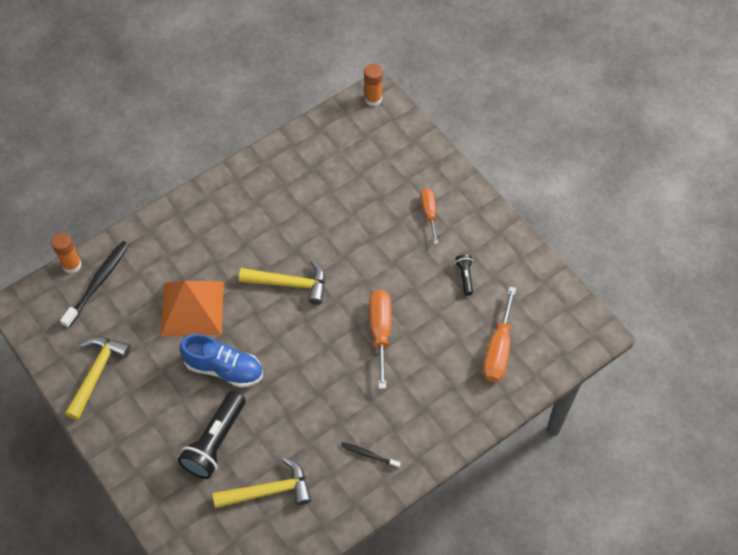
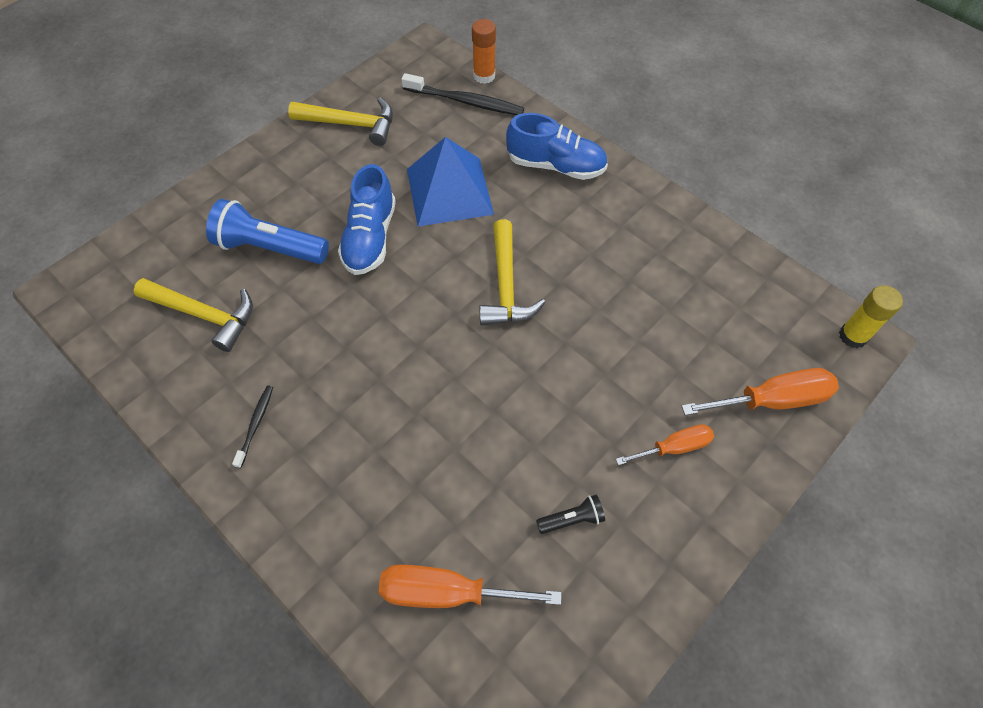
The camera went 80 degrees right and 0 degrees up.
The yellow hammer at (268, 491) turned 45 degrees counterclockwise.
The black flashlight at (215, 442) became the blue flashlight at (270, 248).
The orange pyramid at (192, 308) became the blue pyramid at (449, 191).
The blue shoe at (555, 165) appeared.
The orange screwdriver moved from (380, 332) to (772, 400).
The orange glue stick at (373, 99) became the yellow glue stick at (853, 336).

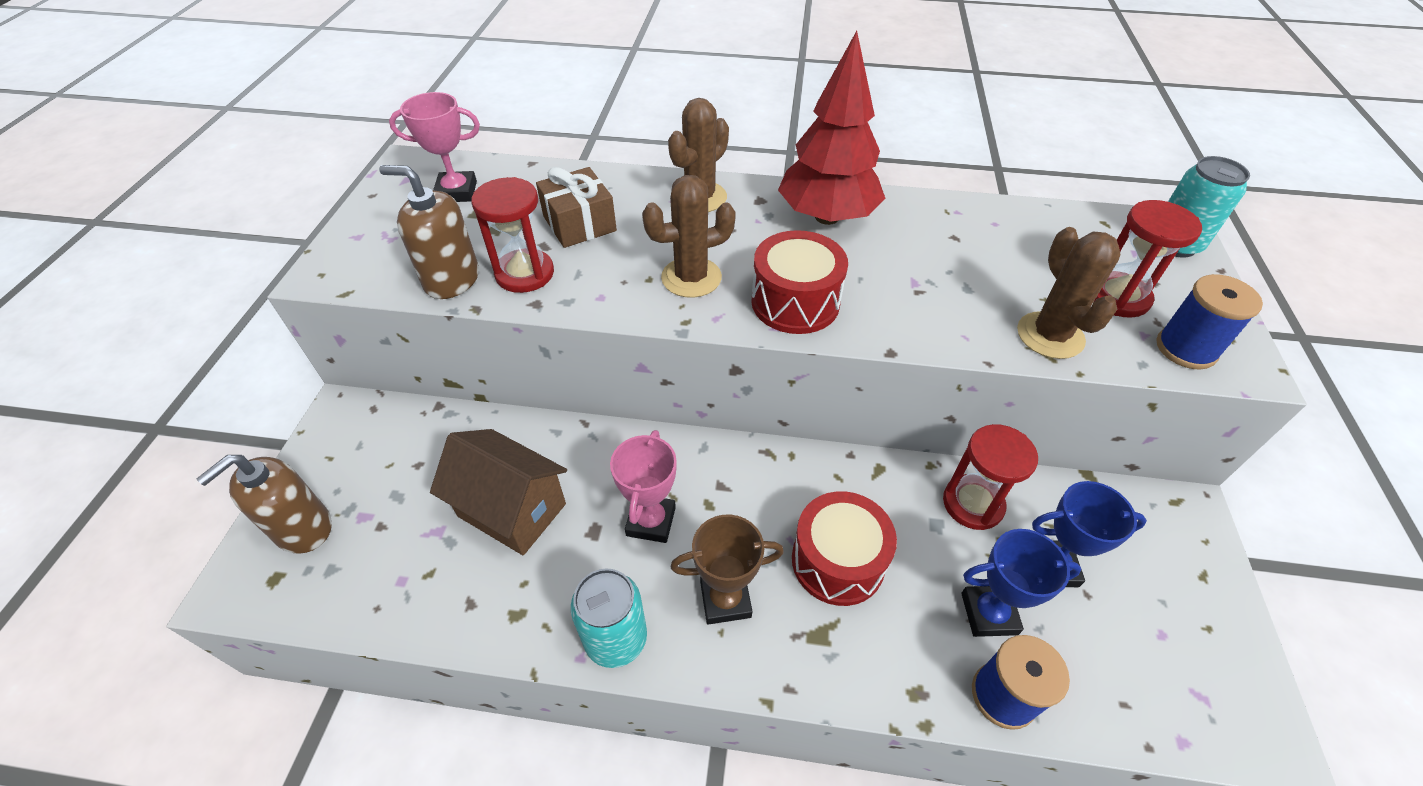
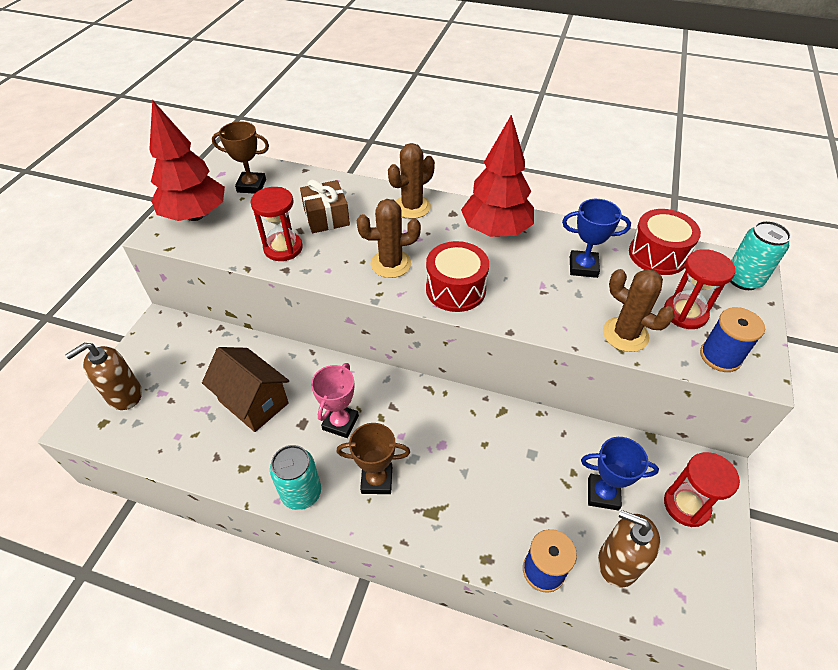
The camera went 10 degrees right and 0 degrees up.
The red tree at (195, 215) appeared.
The pink trophy at (456, 192) became the brown trophy at (251, 186).
The blue trophy moved from (989, 613) to (583, 267).
The brown soap dispenser moved from (452, 280) to (618, 562).
The brown cactus at (1050, 335) turned 45 degrees counterclockwise.
The red drum moved from (837, 561) to (657, 255).
The red hourglass moved from (973, 504) to (686, 505).

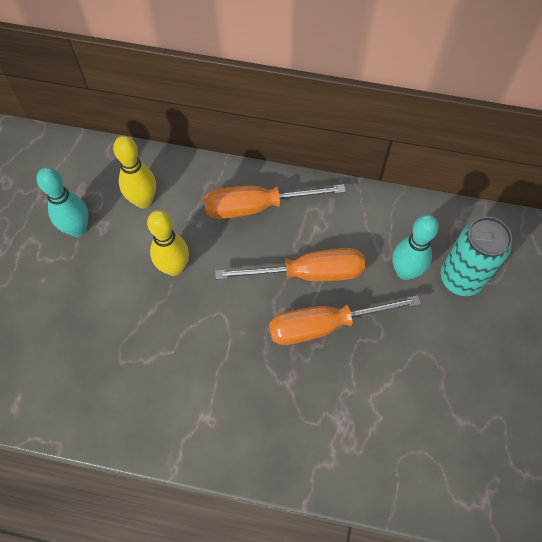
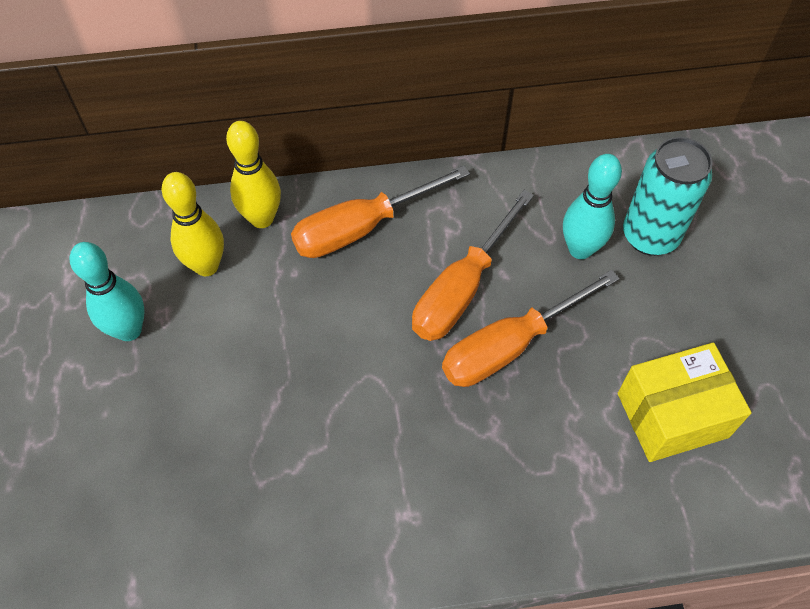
The camera went 20 degrees left and 5 degrees down.
The yellow bowling pin moved from (174, 267) to (262, 218).
The orange screwdriver at (308, 273) turned 150 degrees clockwise.
The yellow box at (672, 415) appeared.

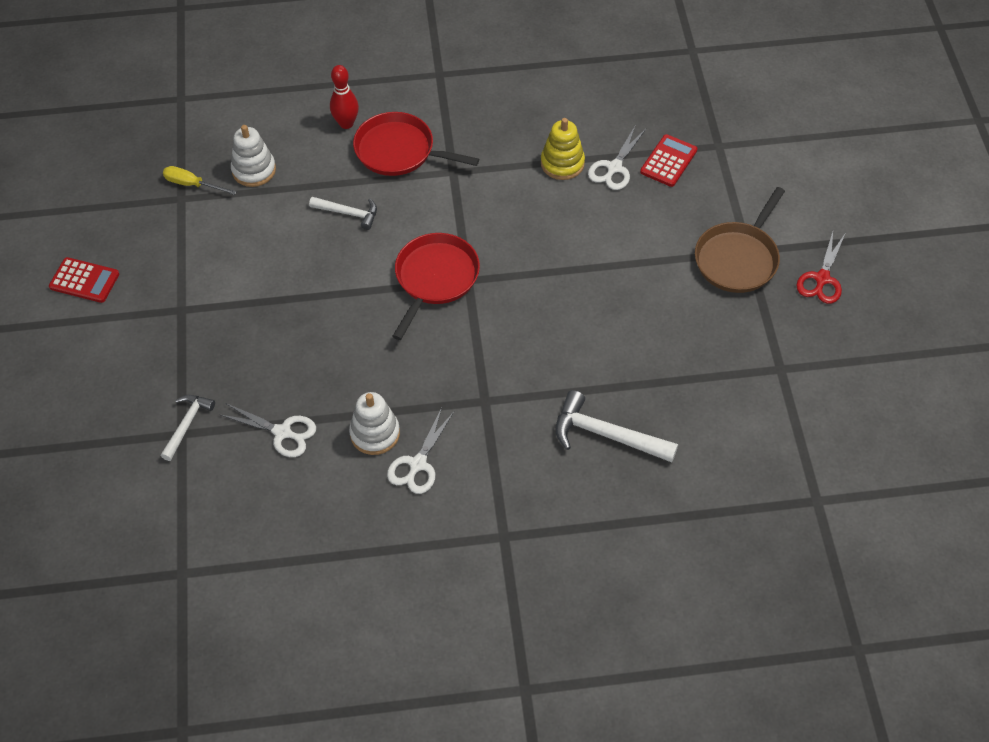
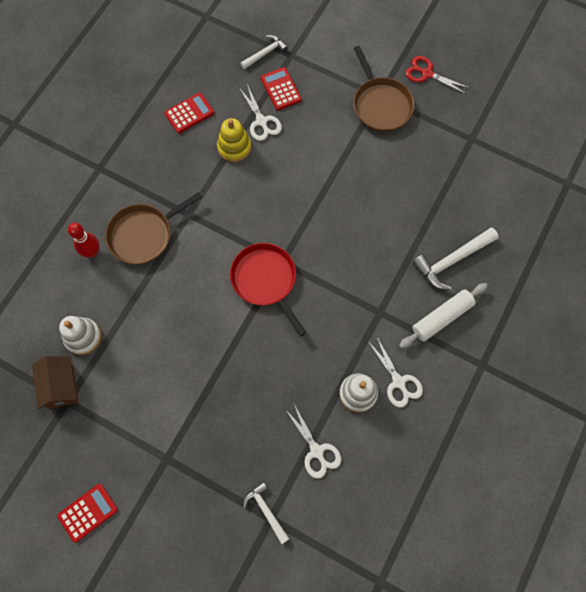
The camera went 55 degrees left and 15 degrees up.
The yellow screwdriver at (192, 184) was replaced by the brown house at (61, 386).
The red pan at (399, 151) became the brown pan at (144, 235).
The red calculator at (189, 113) appeared.
The white hammer moved from (348, 213) to (265, 53).
The white scissors at (282, 432) turned 90 degrees clockwise.
The white rolling pin at (442, 318) appeared.
The red scissors at (822, 279) turned 150 degrees clockwise.

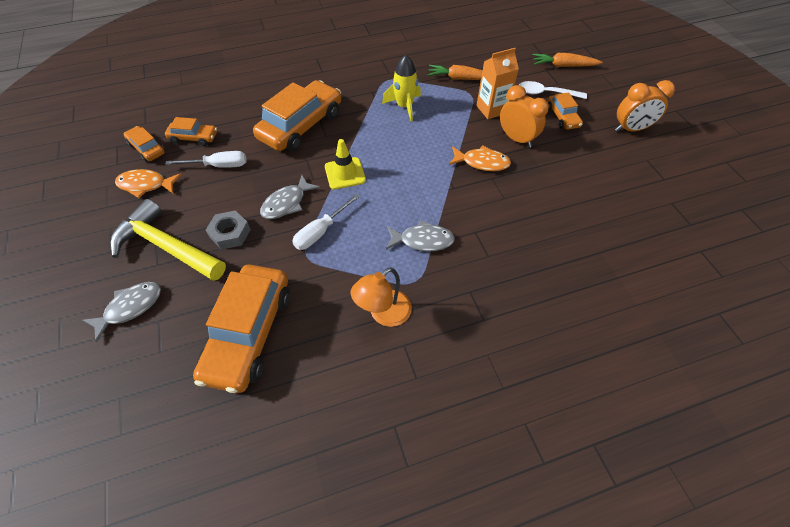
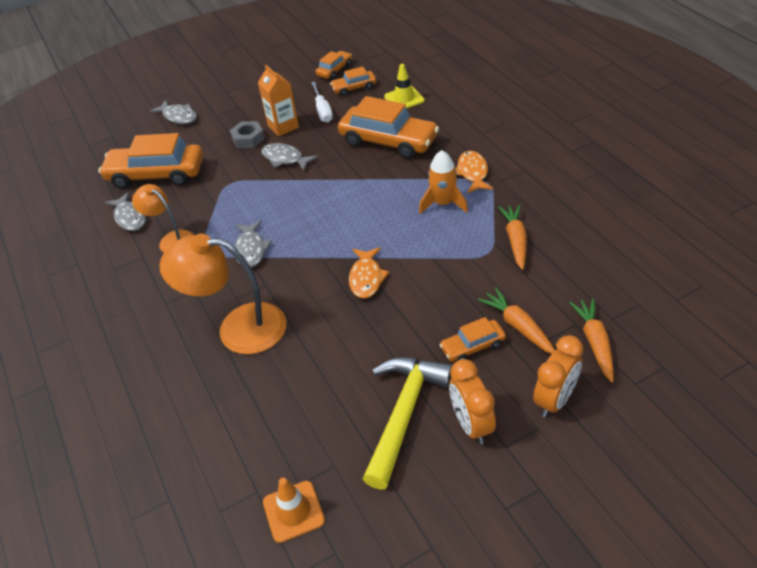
The camera went 85 degrees right and 10 degrees down.
The grey fish at (130, 217) appeared.
The orange lamp at (238, 328) appeared.
The orange carton moved from (491, 109) to (283, 126).
The orange traffic cone at (293, 511) appeared.
The orange car at (194, 138) turned 75 degrees clockwise.
The yellow hammer moved from (167, 246) to (404, 414).
The yellow traffic cone moved from (345, 173) to (404, 99).
The yellow rocket at (404, 106) became the orange rocket at (443, 203).
The orange fish moved from (146, 185) to (472, 173).
The white spoon at (546, 93) was replaced by the orange carrot at (518, 326).
The orange clock moved from (516, 139) to (555, 400).
The white screwdriver at (321, 231) disappeared.

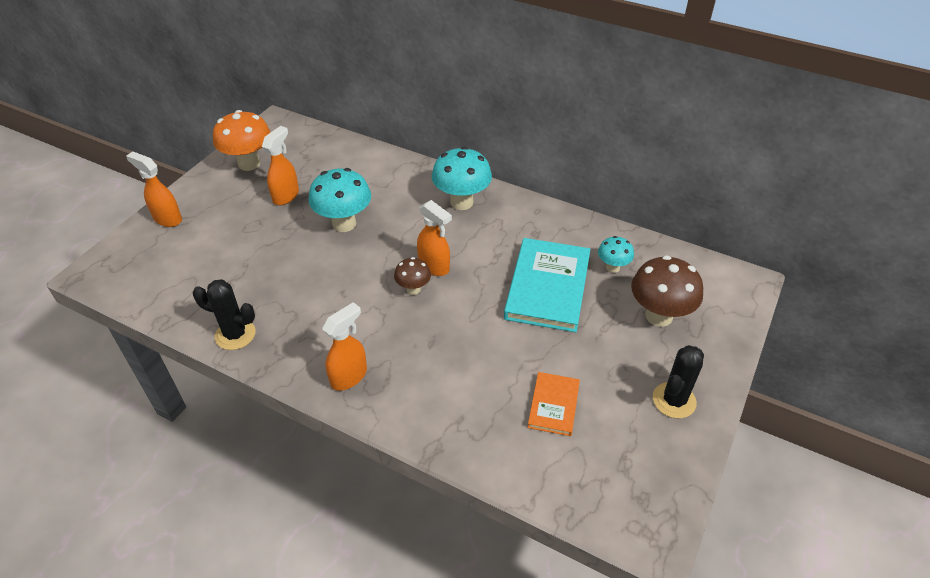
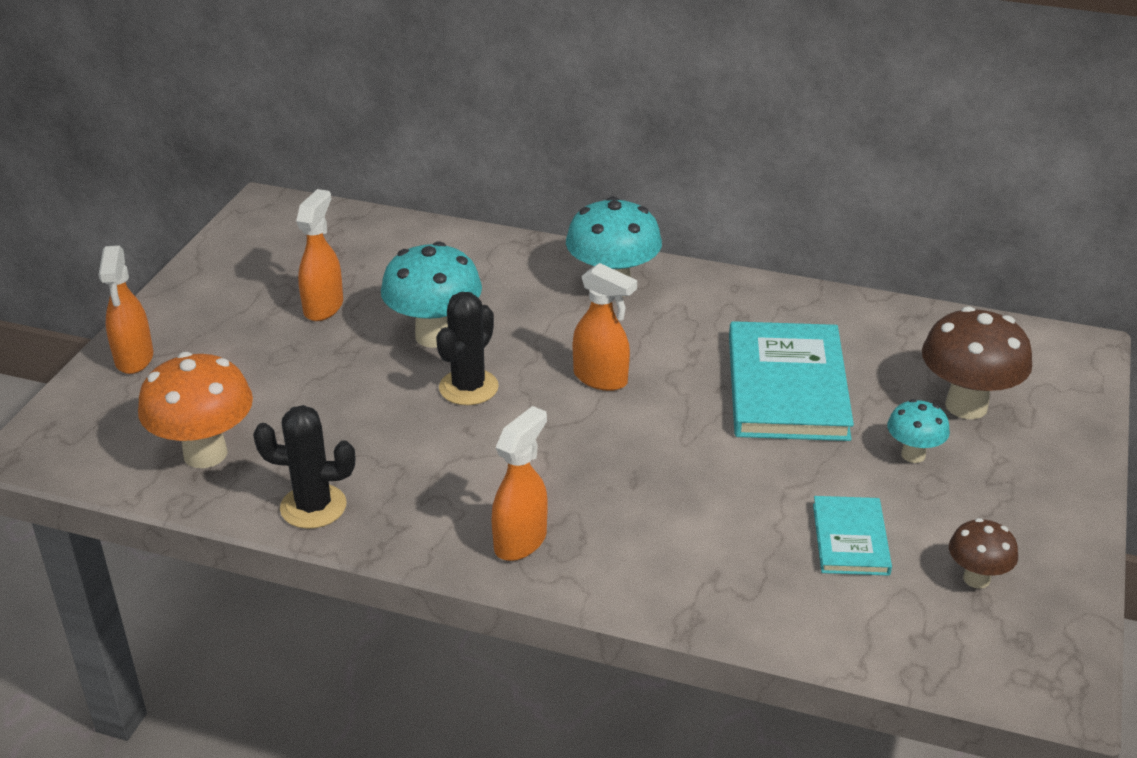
The camera went 10 degrees left and 10 degrees down.
The orange spray bottle at (167, 219) turned 120 degrees counterclockwise.
The orange mushroom moved from (249, 164) to (205, 454).
The black cactus moved from (674, 400) to (468, 387).
The orange book at (553, 405) became the turquoise book at (850, 539).
The turquoise mushroom moved from (612, 267) to (913, 455).
The brown mushroom moved from (413, 289) to (976, 579).

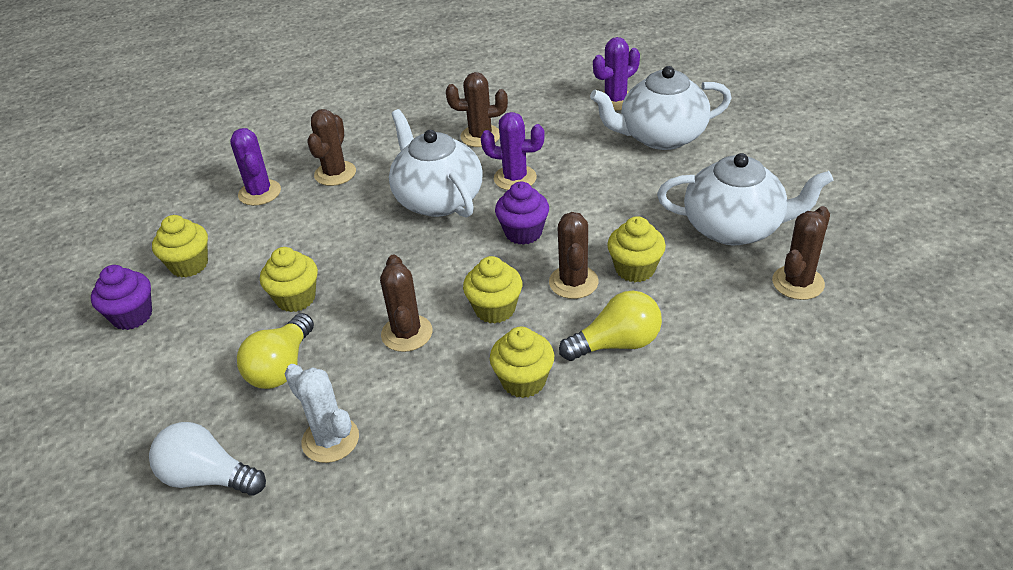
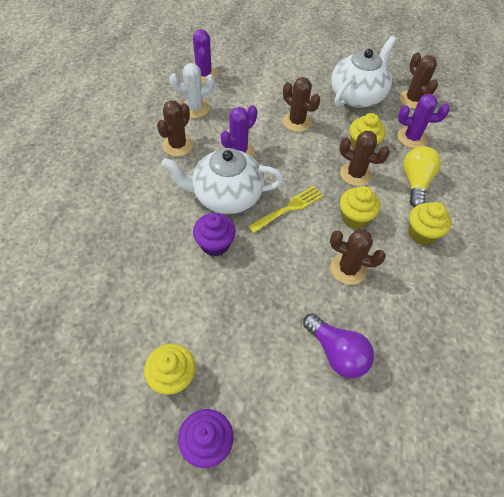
The camera went 65 degrees left and 15 degrees up.
The white cactus moved from (330, 440) to (195, 108).
The purple cupcake moved from (523, 232) to (215, 244).
The yellow fork at (289, 208) appeared.
The brown cactus moved from (335, 173) to (297, 122).
The yellow light bulb at (281, 367) became the purple light bulb at (336, 352).
The purple cactus moved from (259, 193) to (411, 138).
The white light bulb at (208, 477) disappeared.
The yellow cupcake at (296, 298) disappeared.
The white teapot at (661, 136) disappeared.

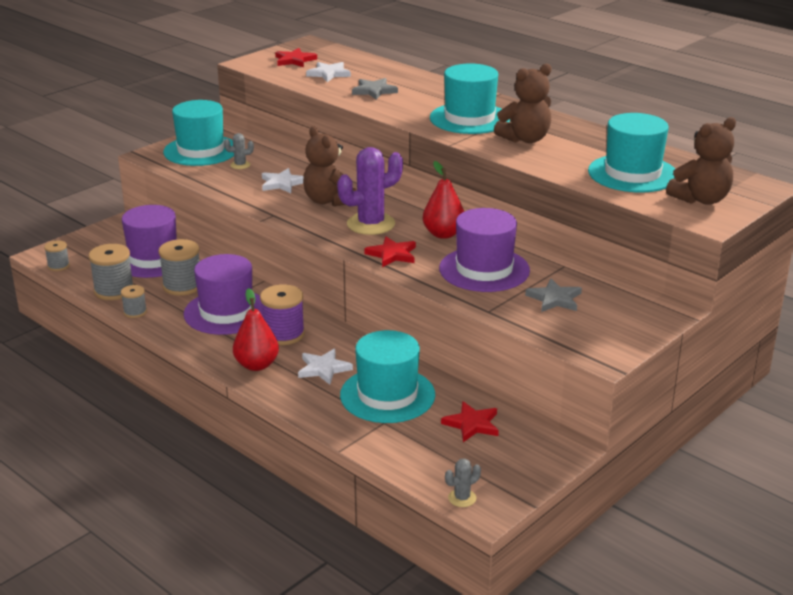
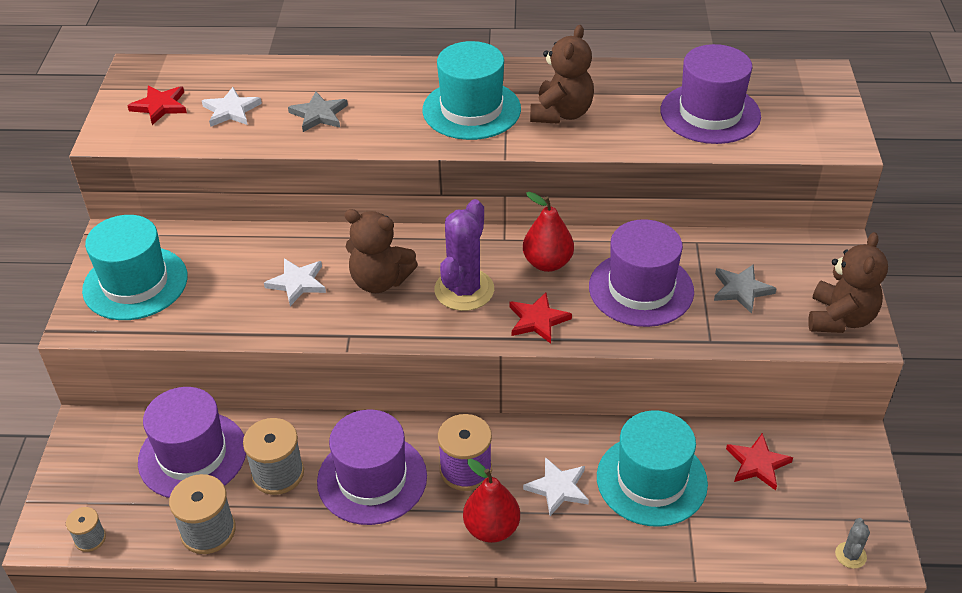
The camera went 40 degrees left and 15 degrees up.
The turquoise hat at (632, 173) became the purple hat at (710, 113).
The brown teddy bear moved from (701, 199) to (840, 318).
The grey spool at (135, 312) disappeared.
The grey cactus at (240, 165) disappeared.

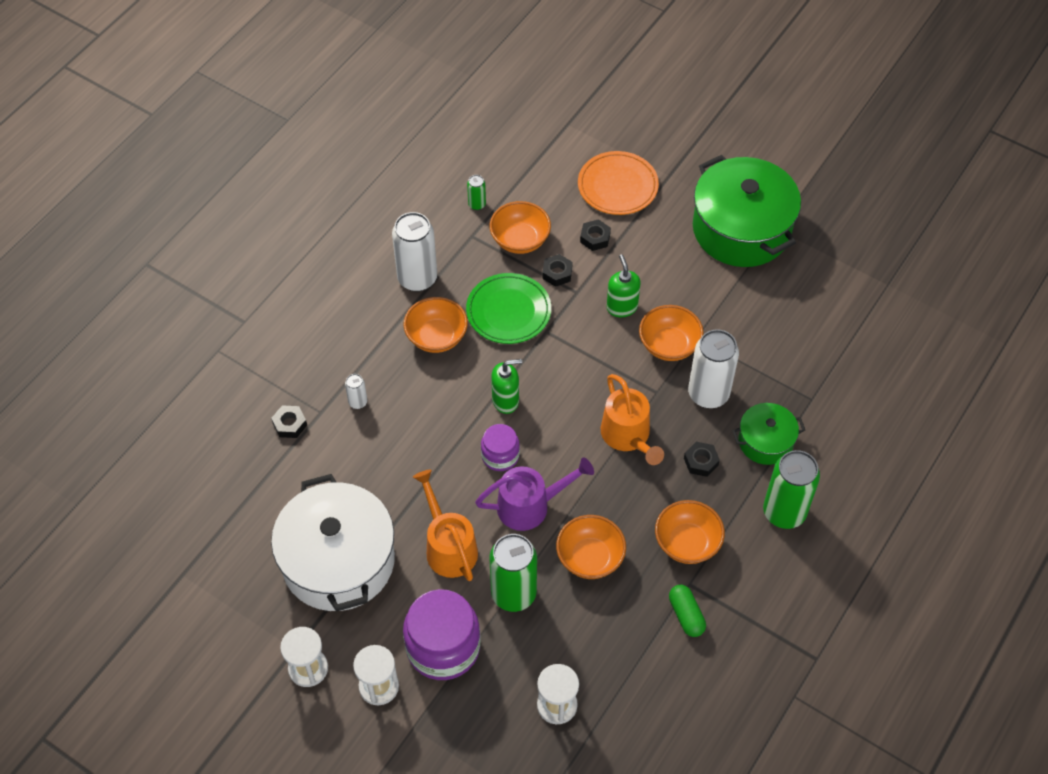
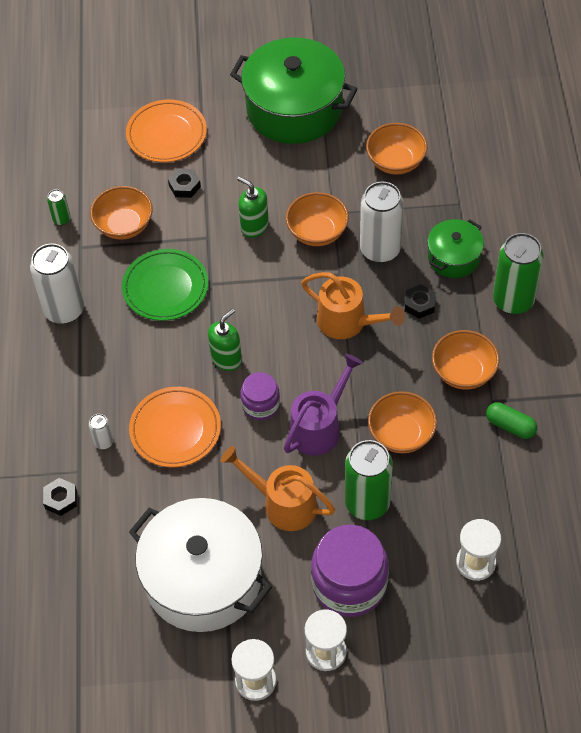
The camera went 35 degrees left and 0 degrees up.
The orange plate at (175, 429) appeared.
The orange bowl moved from (436, 337) to (395, 161).
The black nut at (557, 273) disappeared.

